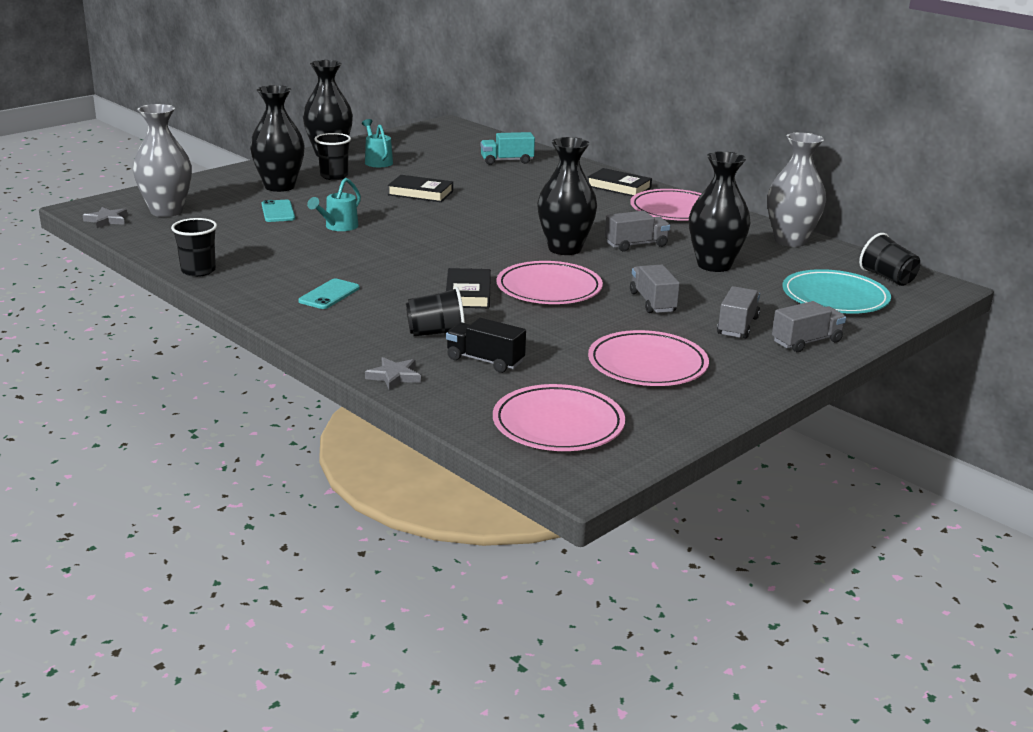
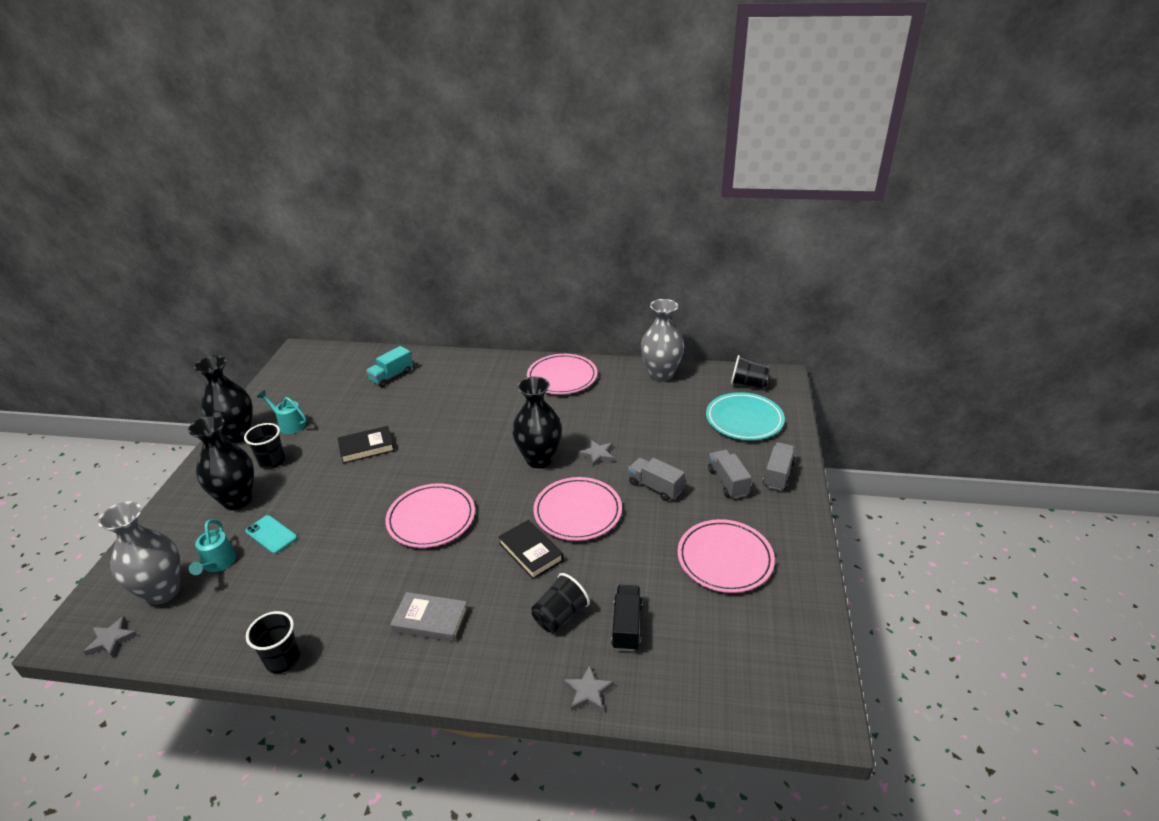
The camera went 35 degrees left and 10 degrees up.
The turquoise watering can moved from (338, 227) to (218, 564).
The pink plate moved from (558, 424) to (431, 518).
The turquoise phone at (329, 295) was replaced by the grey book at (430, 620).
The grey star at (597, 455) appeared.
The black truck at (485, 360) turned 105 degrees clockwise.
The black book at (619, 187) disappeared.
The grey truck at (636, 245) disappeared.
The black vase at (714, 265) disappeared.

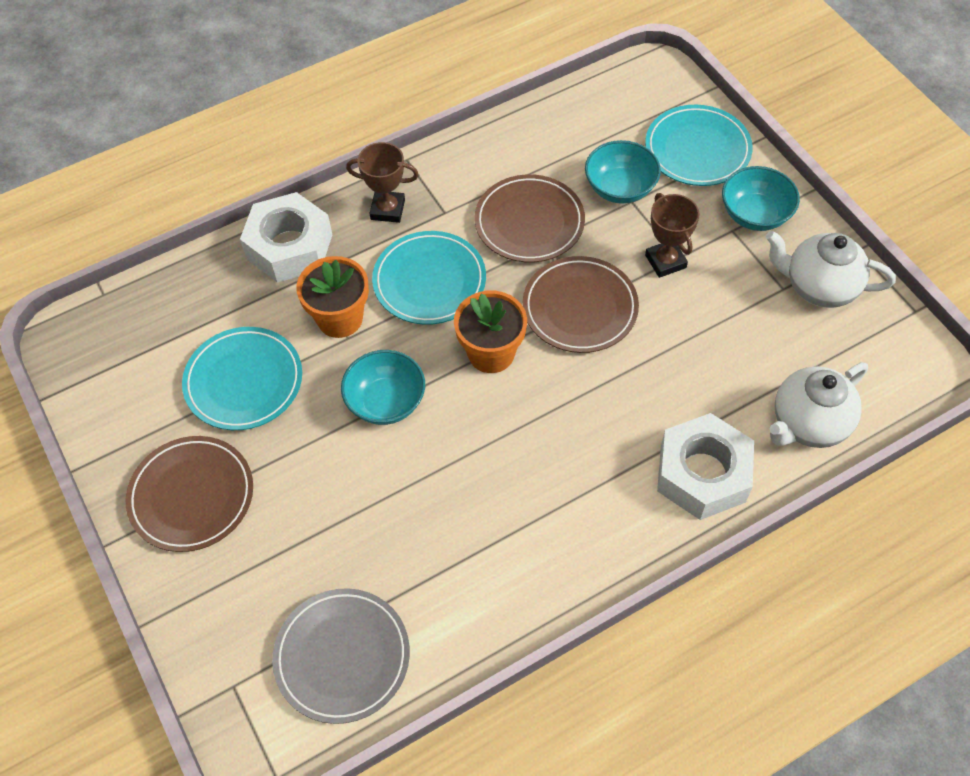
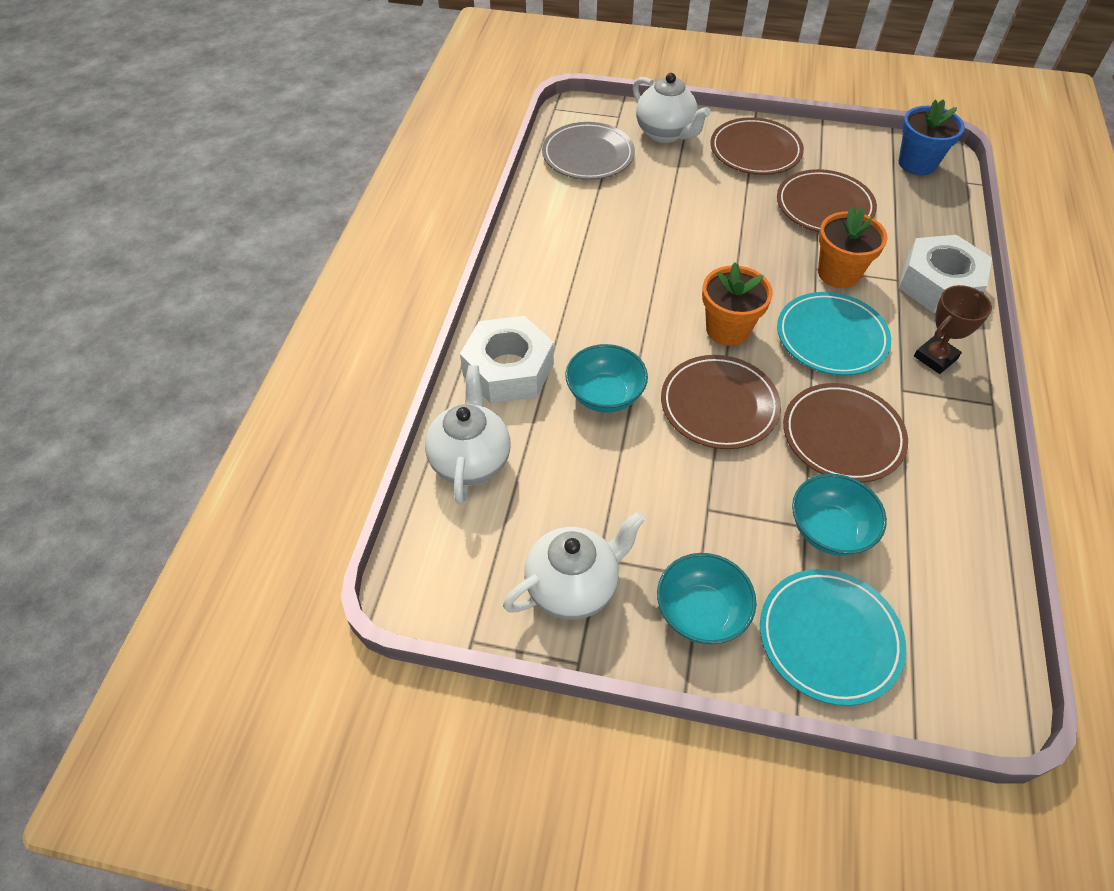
The camera went 130 degrees right and 5 degrees down.
The turquoise bowl moved from (386, 401) to (605, 395).
The white teapot at (665, 133) appeared.
The turquoise plate at (244, 381) became the brown plate at (824, 206).
The blue flower pot at (917, 163) appeared.
The brown trophy at (665, 261) disappeared.

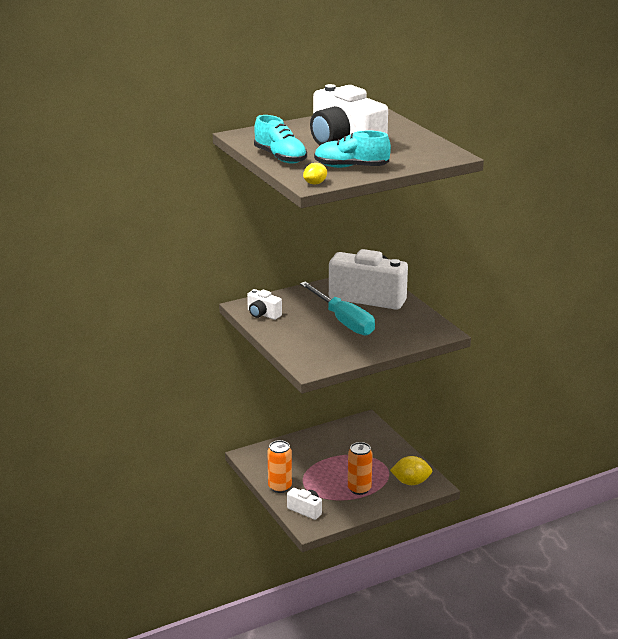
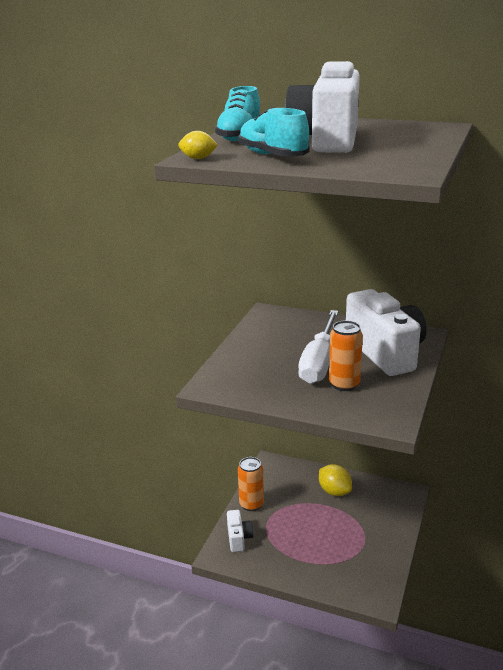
The camera went 50 degrees right and 0 degrees up.
The turquoise screwdriver at (343, 321) became the white screwdriver at (319, 362).
The yellow lemon moved from (411, 482) to (334, 491).
The orange can moved from (359, 489) to (344, 384).
The white camera at (263, 314) disappeared.

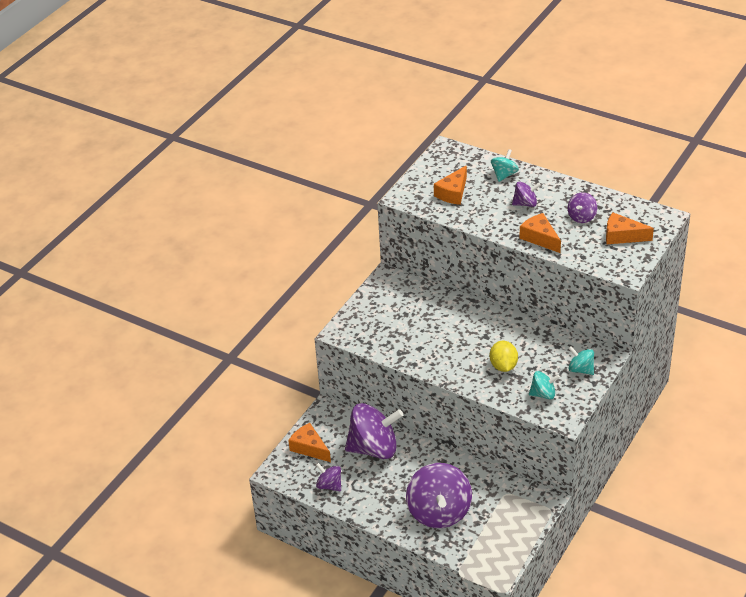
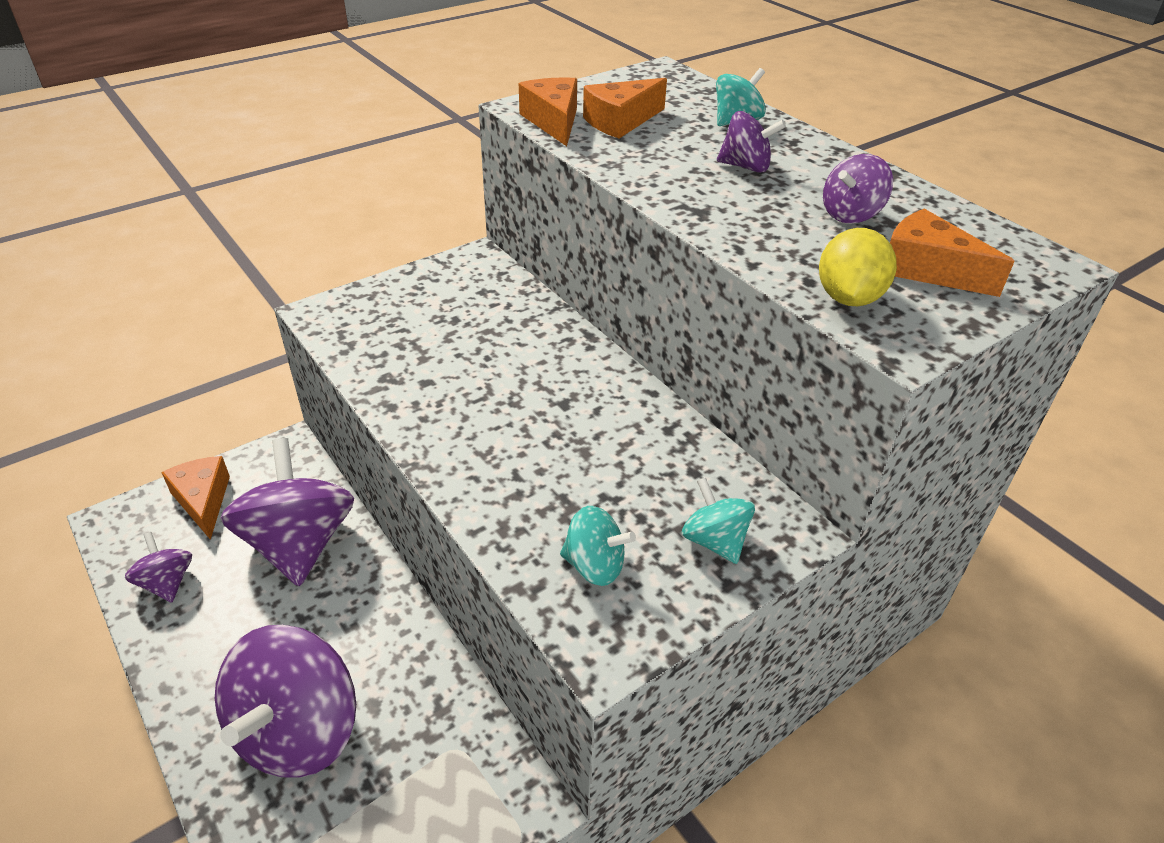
The camera went 20 degrees right and 0 degrees up.
The purple spinning top at (374, 448) turned 120 degrees counterclockwise.
The orange cheese moved from (540, 238) to (553, 121).
The yellow lemon moved from (503, 366) to (848, 298).

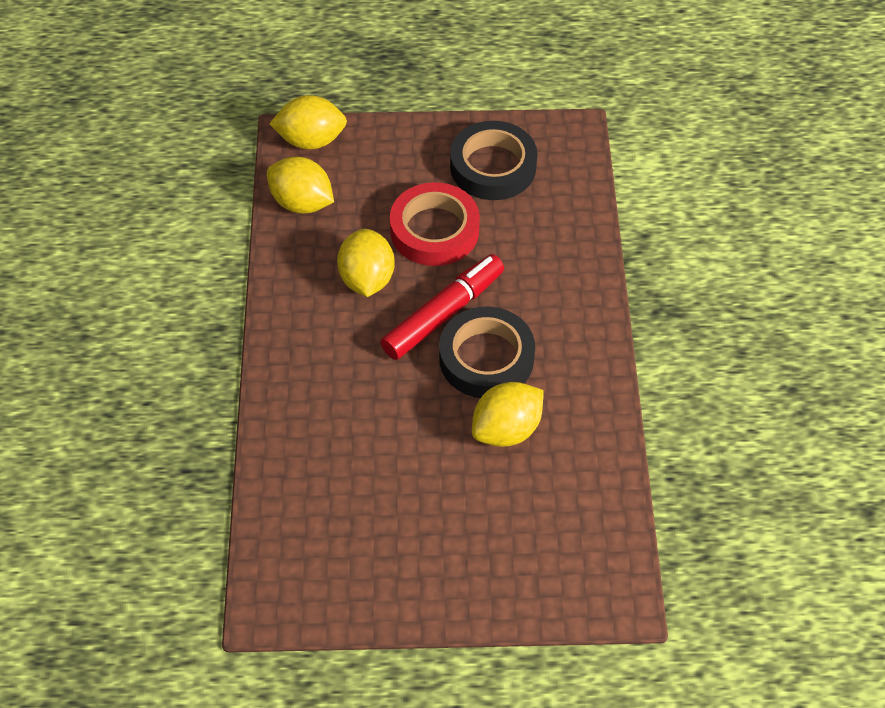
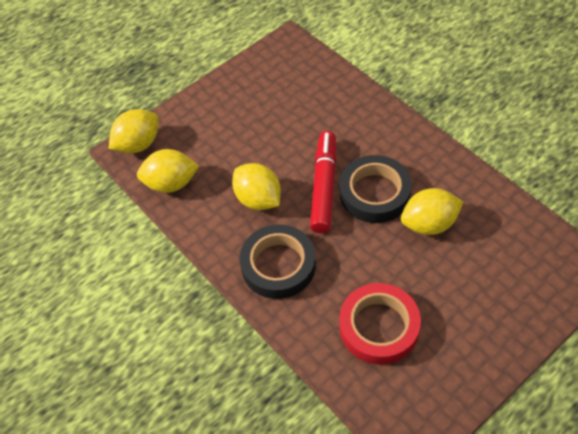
The camera went 35 degrees left and 0 degrees up.
The black tape moved from (493, 167) to (278, 265).
The red tape moved from (434, 230) to (379, 327).
The yellow lemon at (506, 429) turned 60 degrees clockwise.

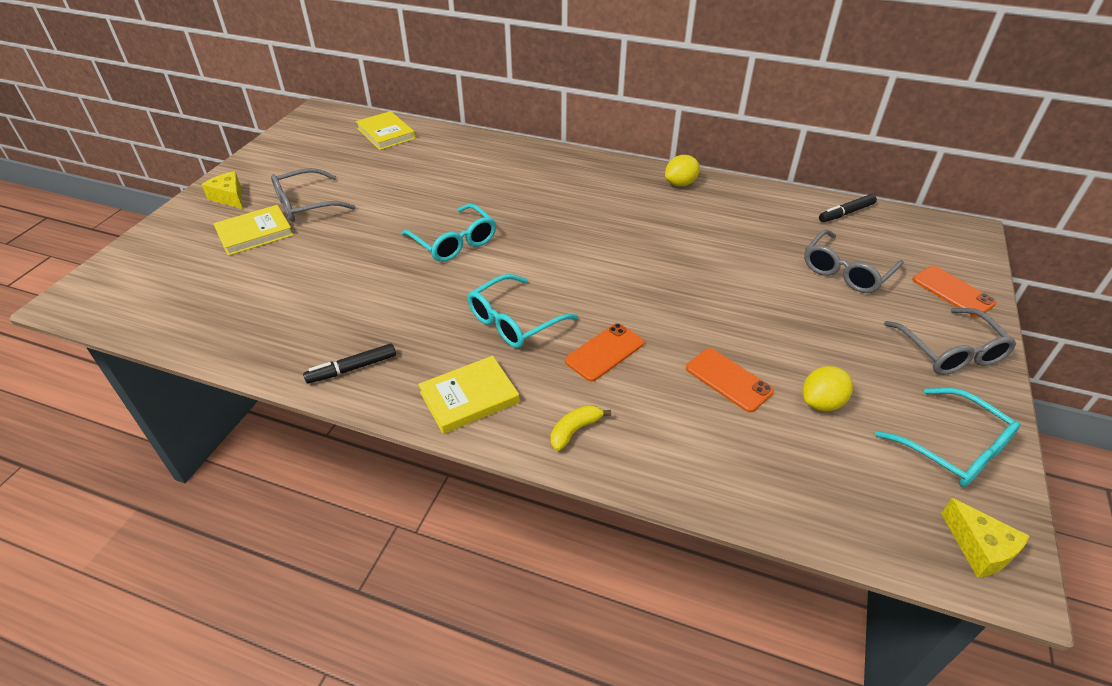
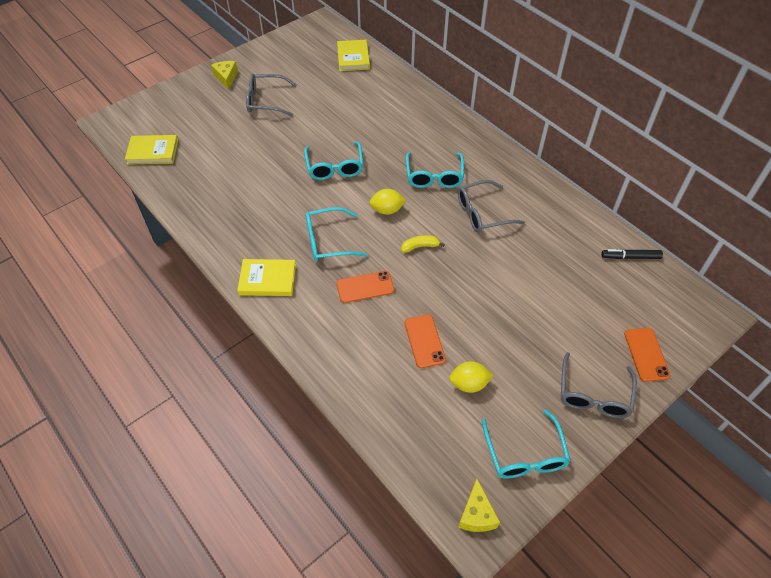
The camera went 30 degrees right and 10 degrees up.
The yellow book moved from (254, 233) to (153, 152).
The yellow lemon moved from (680, 184) to (387, 210).
The yellow banana moved from (575, 430) to (420, 246).
The turquoise glasses at (434, 176) appeared.
The grey glasses moved from (846, 271) to (482, 213).
The black marker at (352, 368) disappeared.

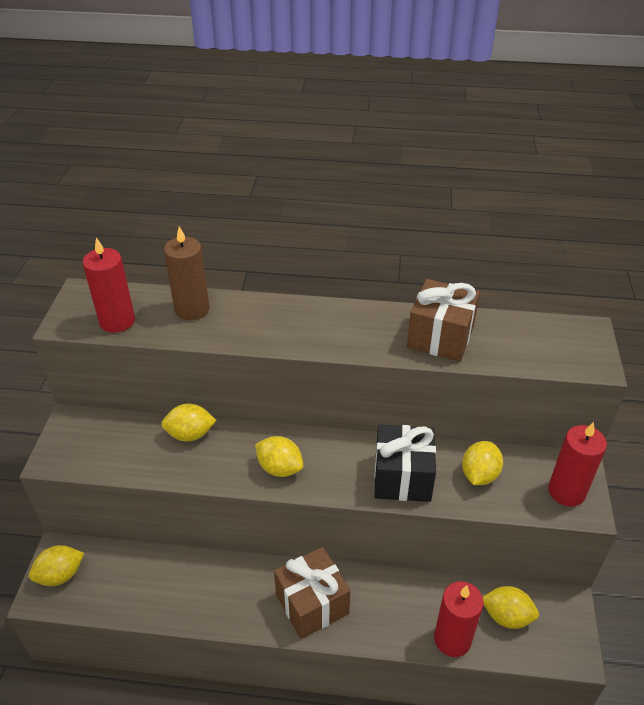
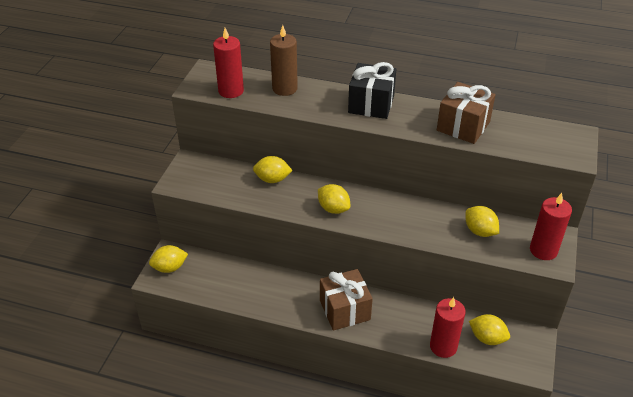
The camera went 10 degrees right and 0 degrees up.
The black gift moved from (402, 477) to (371, 104).
The yellow lemon at (479, 475) turned 75 degrees counterclockwise.

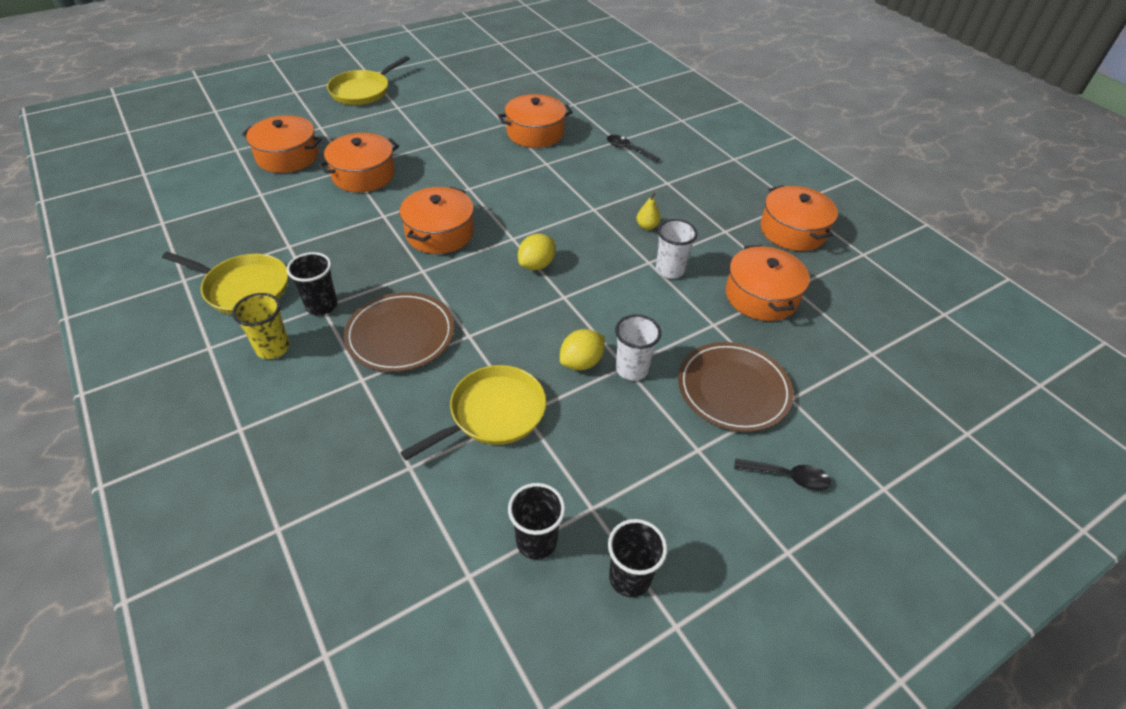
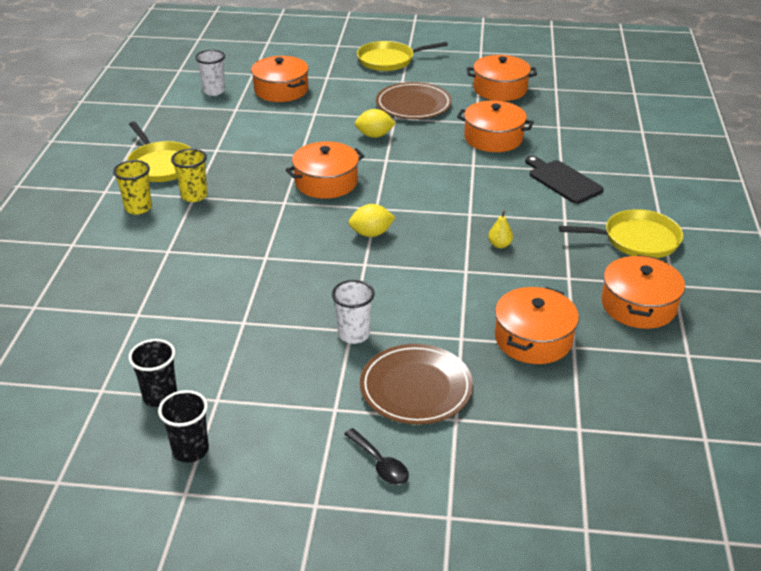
The camera went 40 degrees right and 10 degrees down.
The black cup at (321, 306) became the yellow cup at (194, 196).
The white cup moved from (670, 270) to (214, 91).
The yellow lemon moved from (581, 362) to (374, 135).
The brown plate moved from (400, 335) to (413, 104).
The orange pot moved from (363, 175) to (500, 89).
The black spoon at (628, 149) was replaced by the black cutting board at (562, 180).
The yellow pan moved from (493, 413) to (637, 240).

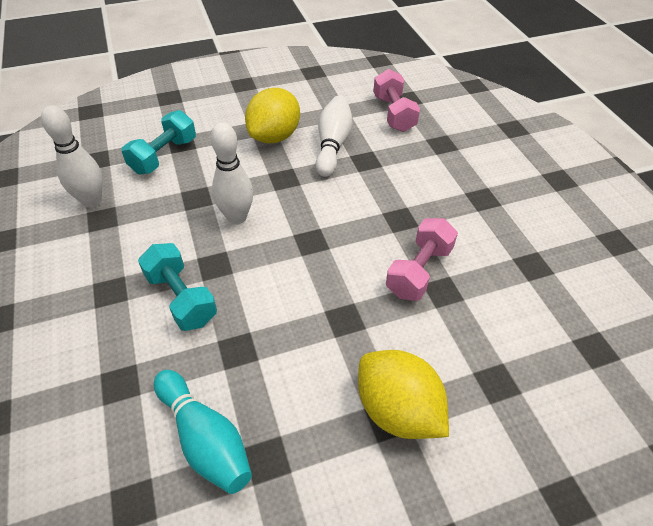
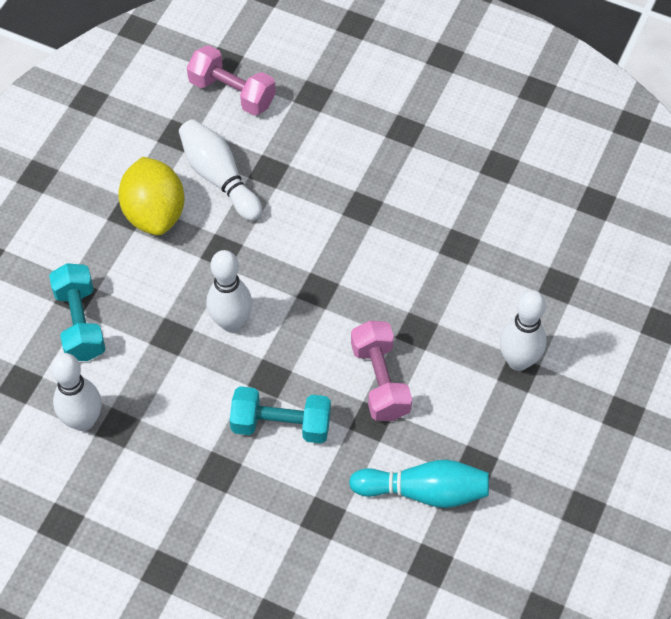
The camera went 45 degrees left and 10 degrees up.
The pink dumbbell moved from (418, 271) to (380, 381).
The yellow lemon at (397, 410) was replaced by the white bowling pin at (518, 361).

